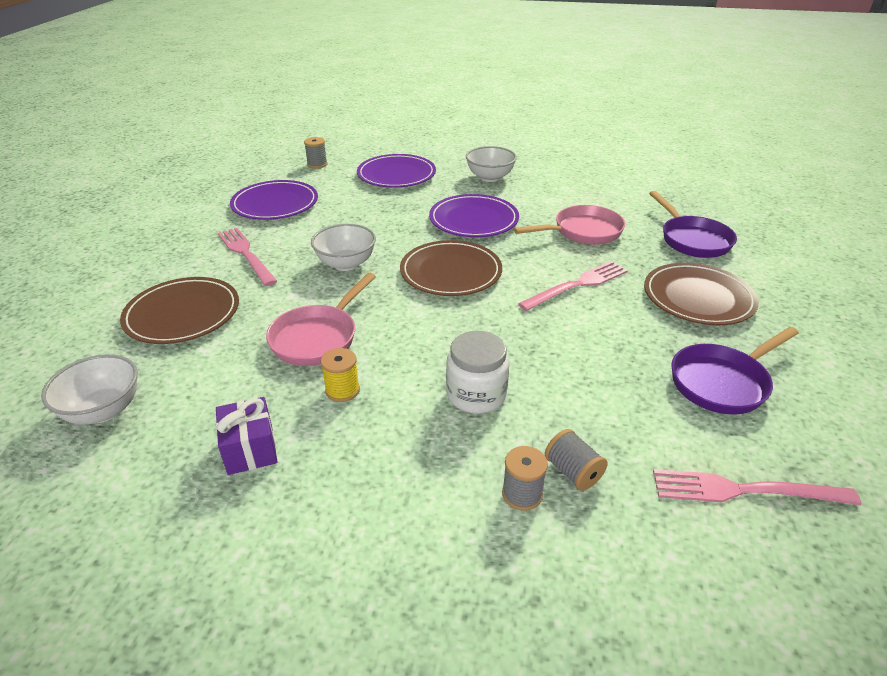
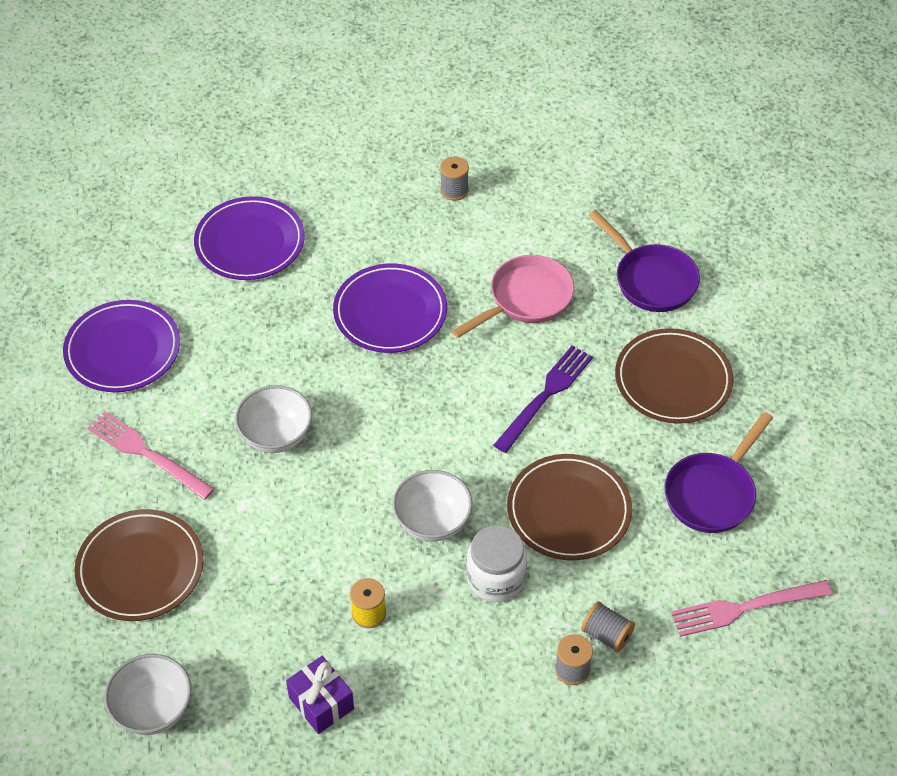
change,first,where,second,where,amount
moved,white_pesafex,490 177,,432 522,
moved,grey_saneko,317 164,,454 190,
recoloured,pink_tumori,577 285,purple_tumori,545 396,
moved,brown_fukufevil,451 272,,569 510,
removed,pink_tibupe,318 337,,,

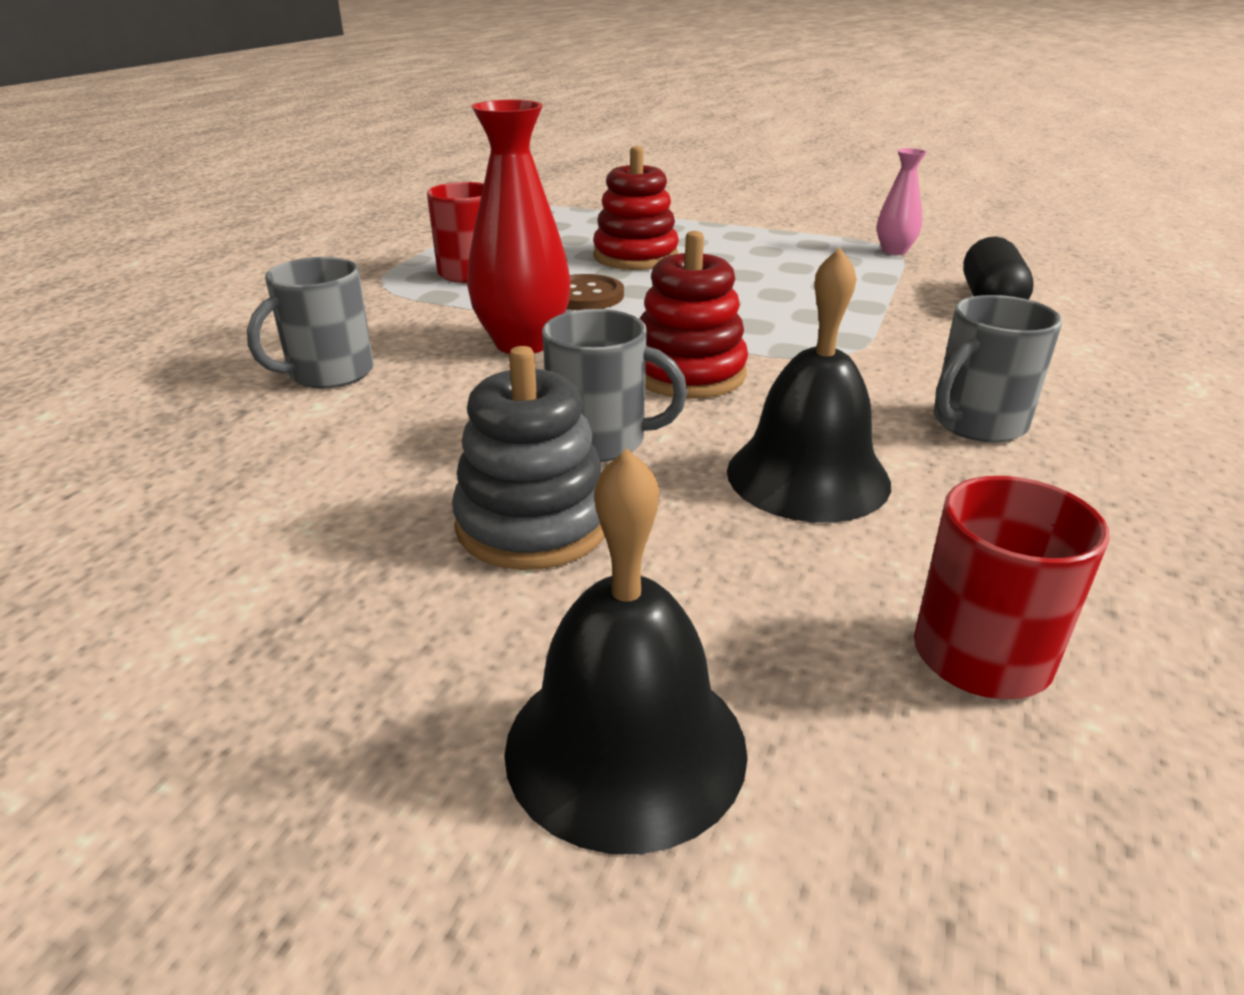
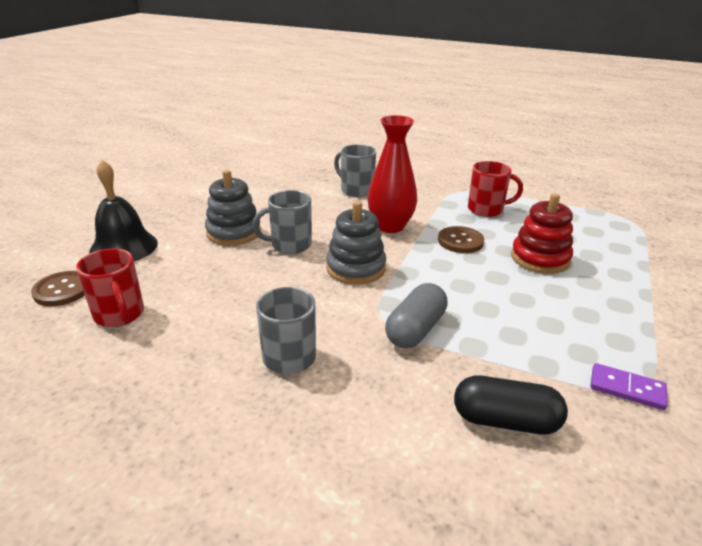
change,first,where,second,where,amount
added,,,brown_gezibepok,62 290,
turned,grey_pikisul,601 441,,290 245,60 degrees clockwise
recoloured,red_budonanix,688 374,grey_budonanix,356 268,
added,,,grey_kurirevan,415 329,
replaced,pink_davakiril,894 251,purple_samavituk,627 388,
removed,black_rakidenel,808 476,,,

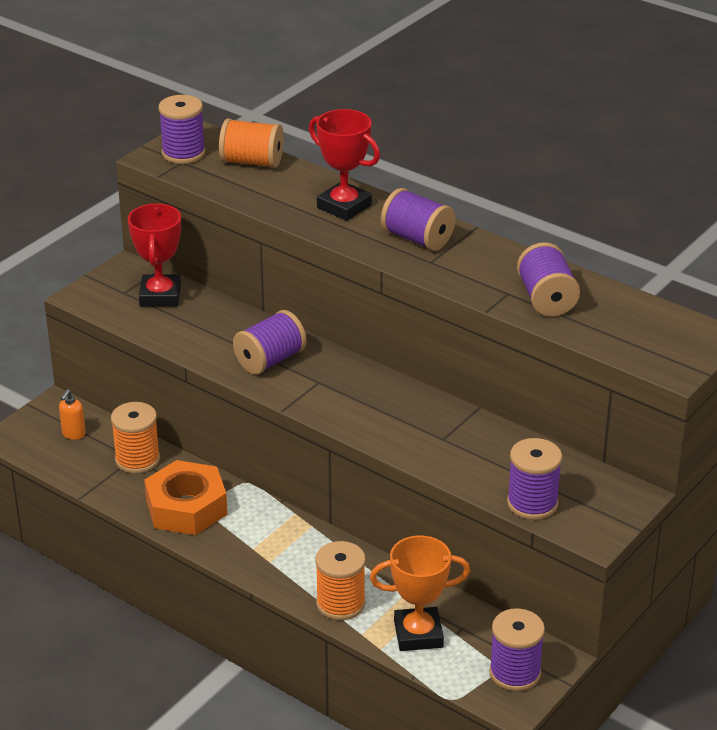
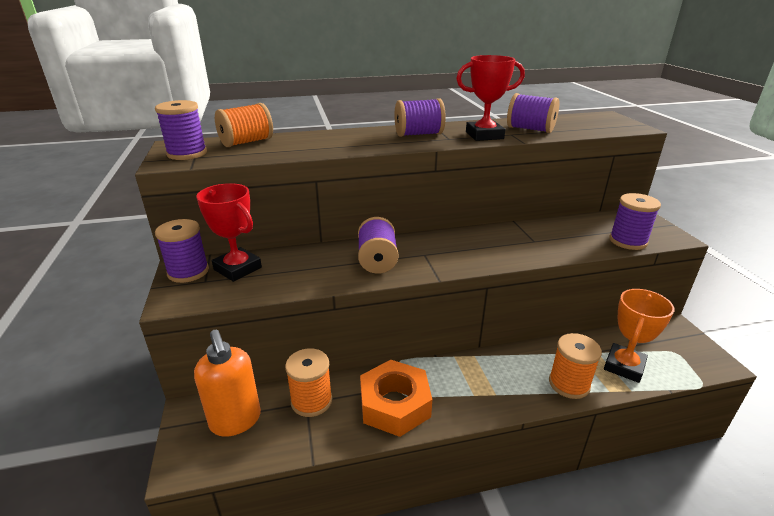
change,first,where,second,where,amount
moved,purple_saneko,515 673,,188 272,
resized,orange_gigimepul,73 434,,236 421,x2.13
moved,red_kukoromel,344 206,,484 135,

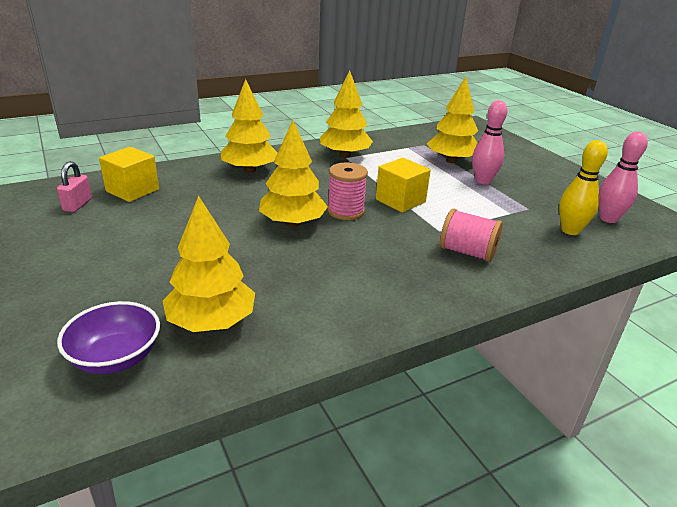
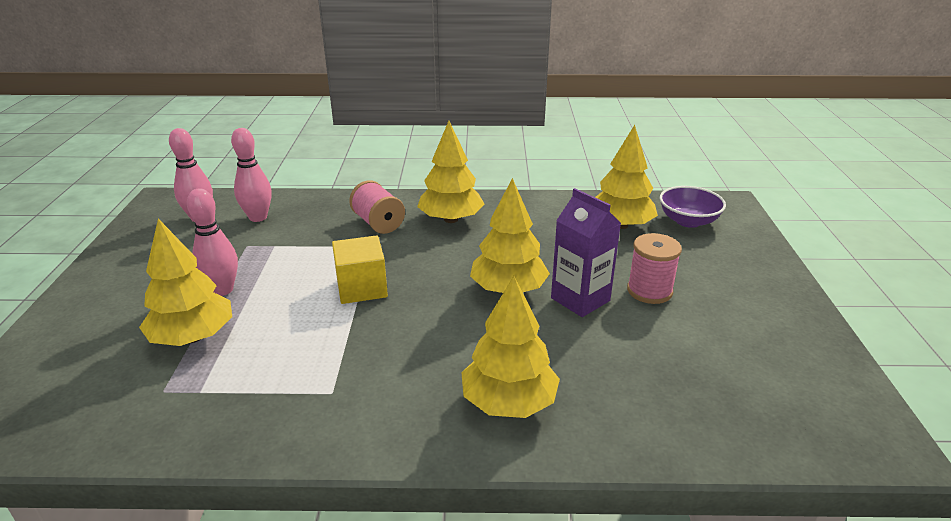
change,first,where,second,where,amount
recoloured,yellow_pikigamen,570 230,pink_pikigamen,258 217,
moved,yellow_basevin,345 155,,451 219,
added,,,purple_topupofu,580 299,
moved,pink_saneko,346 211,,649 291,
removed,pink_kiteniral,78 205,,,
removed,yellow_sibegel,132 190,,,

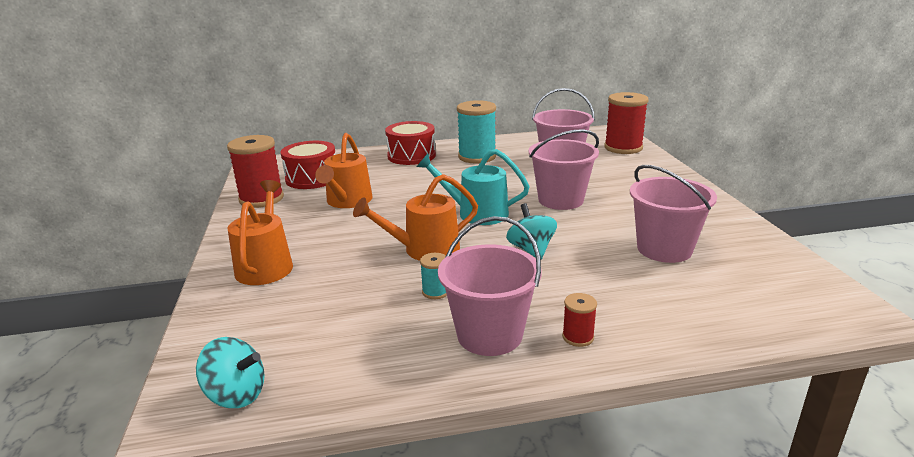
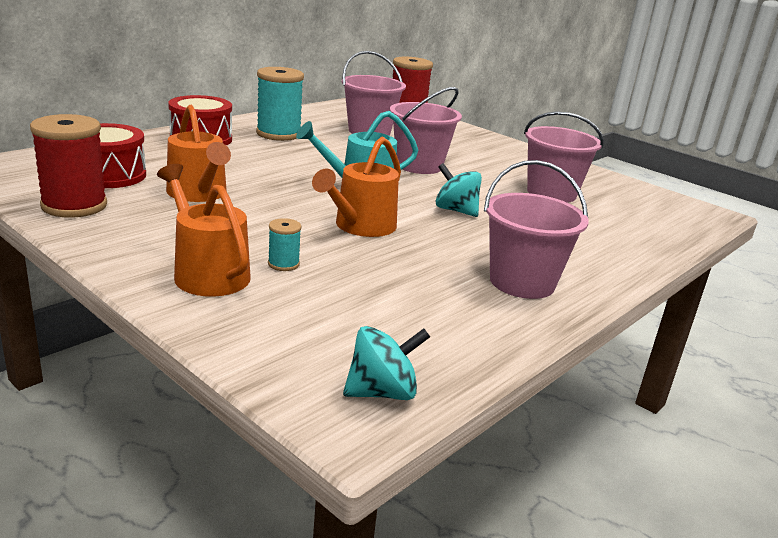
change,first,where,second,where,amount
moved,turquoise_saneko,435 292,,283 264,
removed,red_saneko,578 337,,,

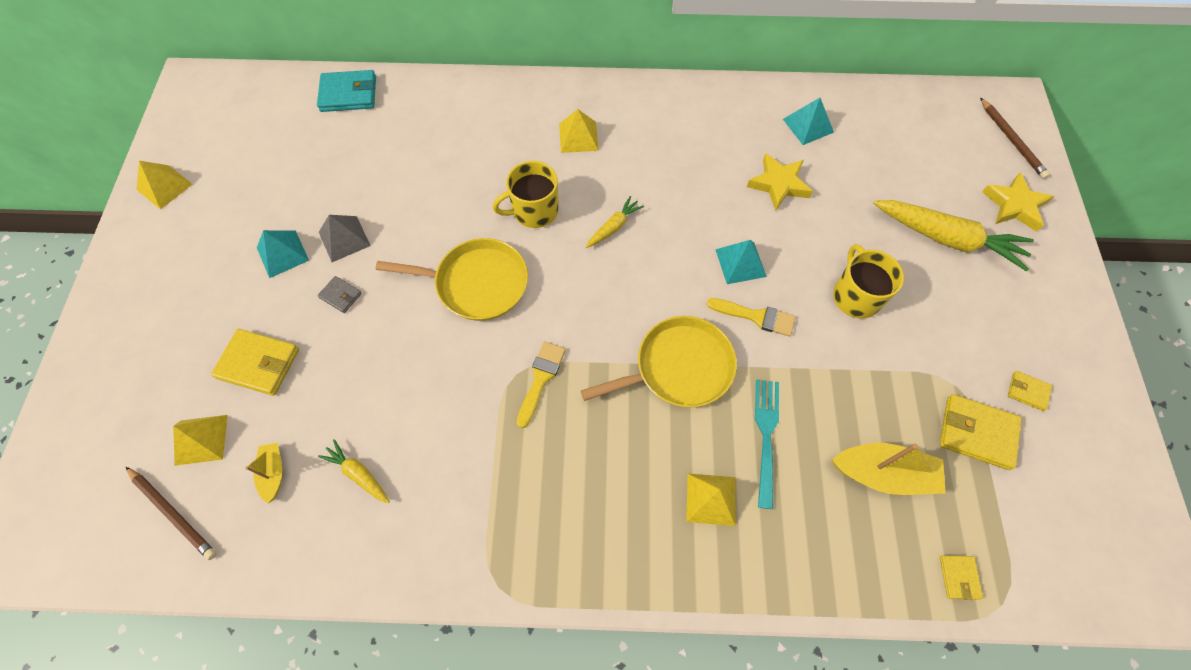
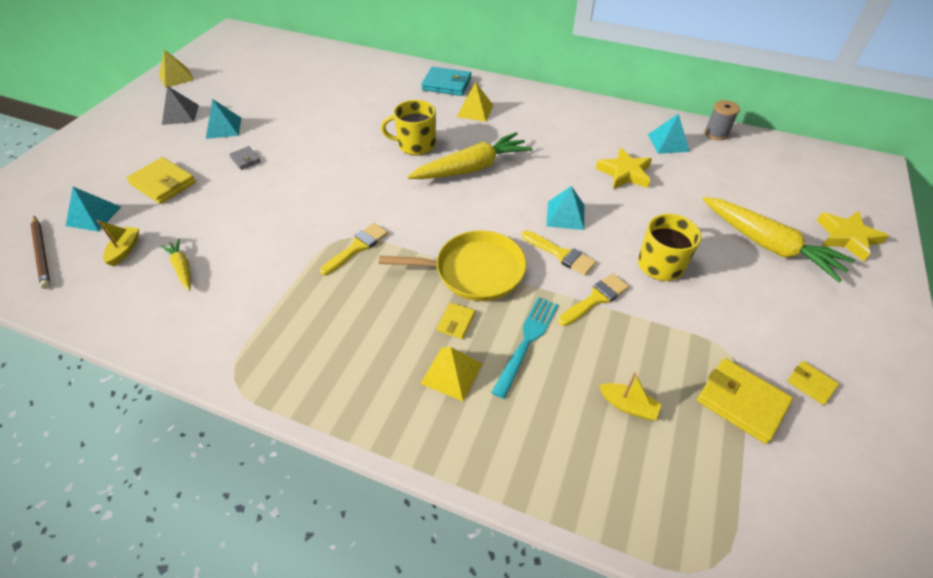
change,first,where,second,where,amount
recoloured,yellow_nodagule,201 439,turquoise_nodagule,94 216,
moved,grey_nodagule,344 238,,180 114,
resized,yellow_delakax,613 227,,472 168,x2.02
moved,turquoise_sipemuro,349 94,,446 84,
moved,yellow_sipemuro,959 577,,456 322,
added,,,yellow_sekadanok,595 299,
resized,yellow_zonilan,883 474,,628 406,x0.56
added,,,grey_saneko,716 133,
removed,yellow_tibupe,477 283,,,
removed,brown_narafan,1012 140,,,

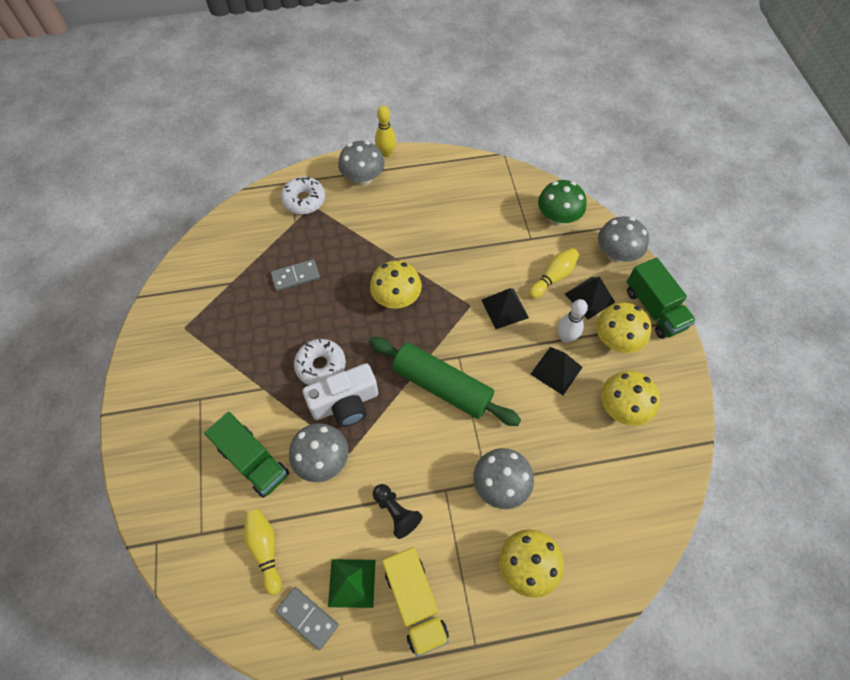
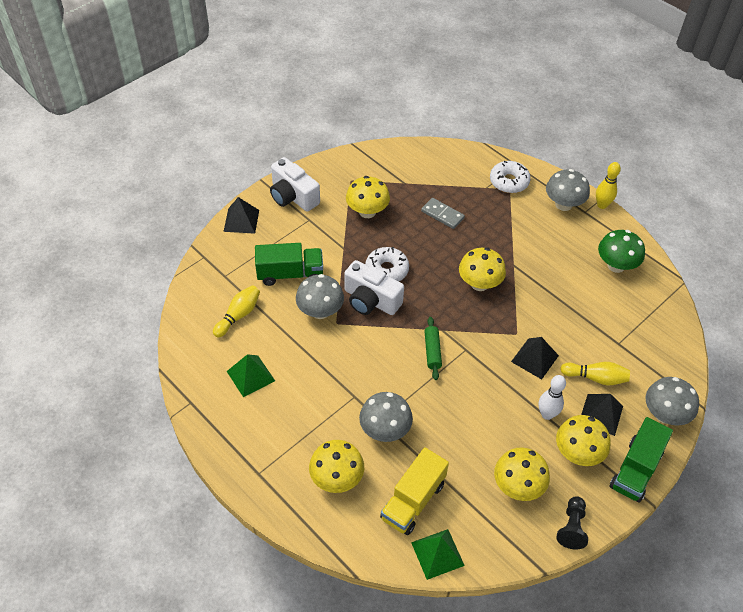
change,first,where,second,where,amount
moved,black_nodagule,556 370,,241 220,
turned,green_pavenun,253 461,,290 274,105 degrees counterclockwise
added,,,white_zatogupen,293 196,
added,,,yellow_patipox,367 212,
moved,yellow_pavenun,415 602,,413 501,
added,,,green_nodagule,437 553,
resized,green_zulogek,442 386,,432 351,x0.48
moved,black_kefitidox,396 512,,571 527,
moved,green_patipox,557 218,,616 265,
removed,grey_samavituk,307 618,,,

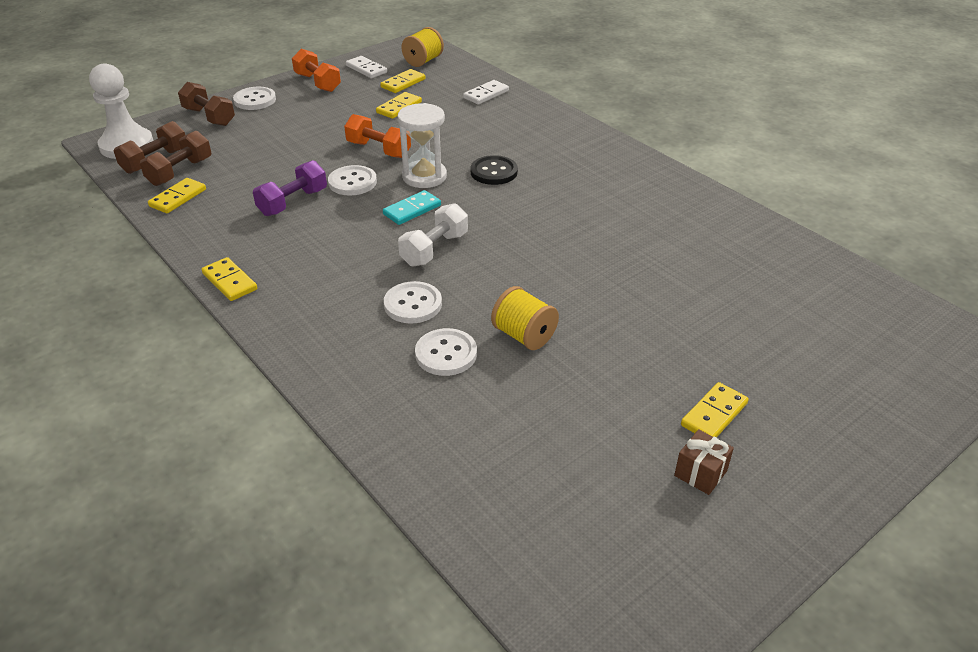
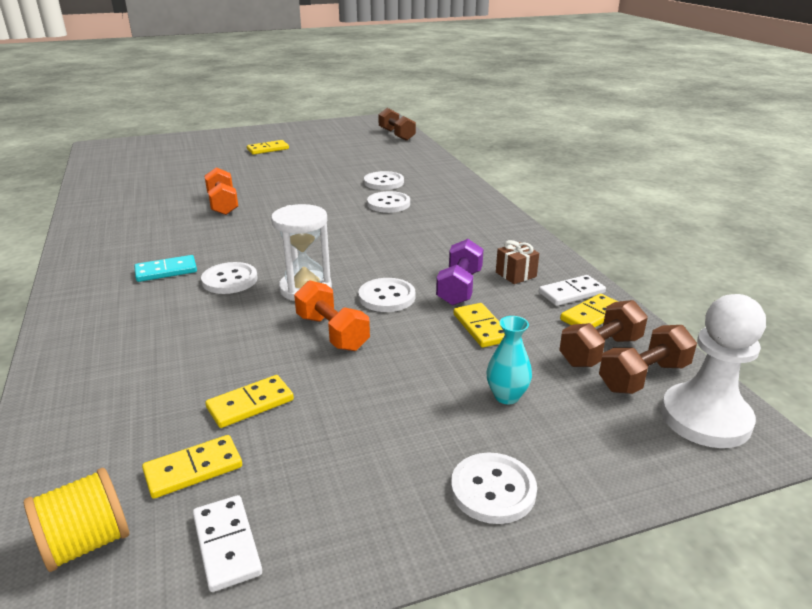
change,first,where,second,where,amount
moved,turquoise_samavituk,412 210,,166 271,
recoloured,black_gezibepok,494 172,white_gezibepok,230 280,
moved,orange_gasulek,317 83,,223 204,
moved,brown_gasulek,209 117,,396 135,
turned,purple_gasulek,293 202,,459 287,45 degrees counterclockwise
moved,yellow_samavituk,230 281,,481 328,
added,,,turquoise_davakiril,506 396,
moved,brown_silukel,700 473,,516 274,
moved,white_samavituk,486 94,,571 293,
removed,white_gasulek,434 249,,,
removed,yellow_saneko,524 335,,,

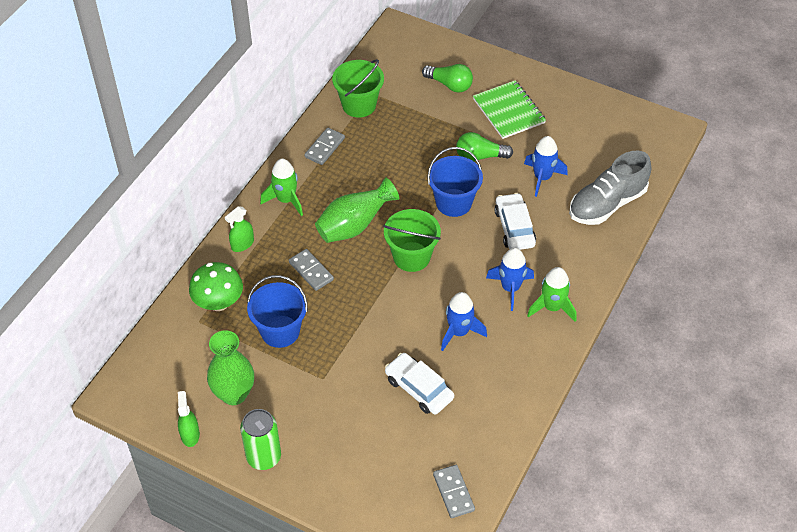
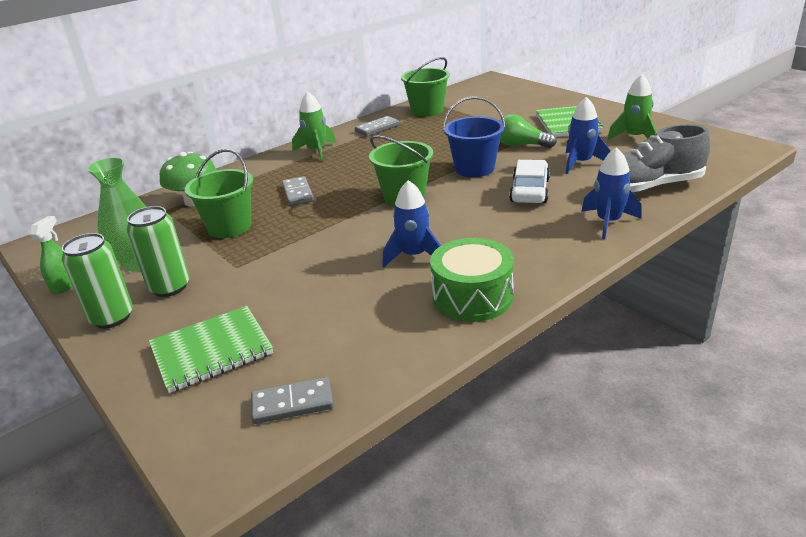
change,first,where,second,where,amount
added,,,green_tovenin,170 287,
added,,,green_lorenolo,211 351,
recoloured,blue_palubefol,280 331,green_palubefol,229 227,
turned,grey_samavituk,453 492,,292 403,75 degrees clockwise
added,,,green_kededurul,472 296,
moved,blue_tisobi,510 288,,608 222,
moved,green_tisobi,552 307,,634 138,
removed,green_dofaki,242 244,,,
removed,green_davakiril,354 226,,,
removed,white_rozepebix,419 388,,,
removed,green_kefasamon,449 85,,,

